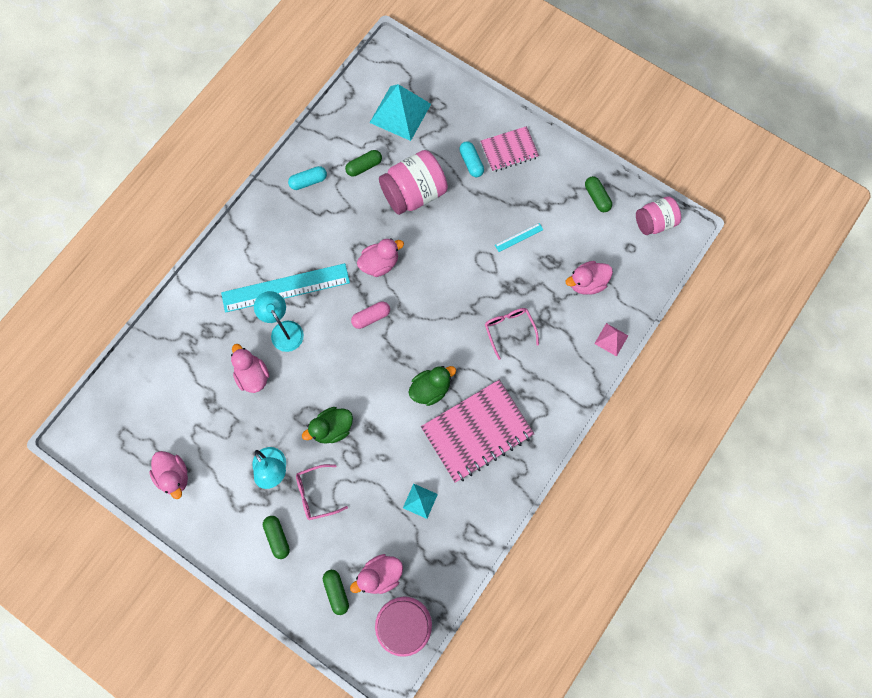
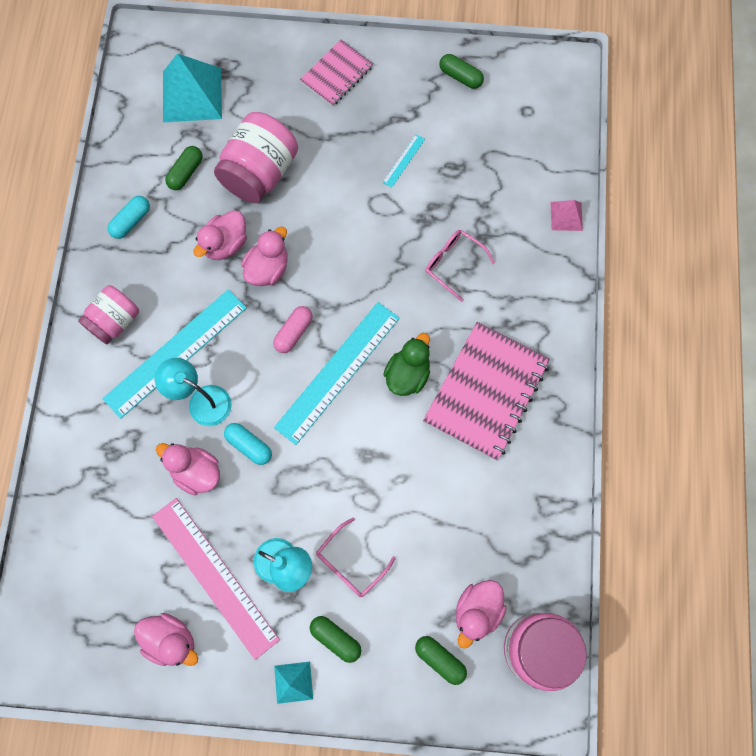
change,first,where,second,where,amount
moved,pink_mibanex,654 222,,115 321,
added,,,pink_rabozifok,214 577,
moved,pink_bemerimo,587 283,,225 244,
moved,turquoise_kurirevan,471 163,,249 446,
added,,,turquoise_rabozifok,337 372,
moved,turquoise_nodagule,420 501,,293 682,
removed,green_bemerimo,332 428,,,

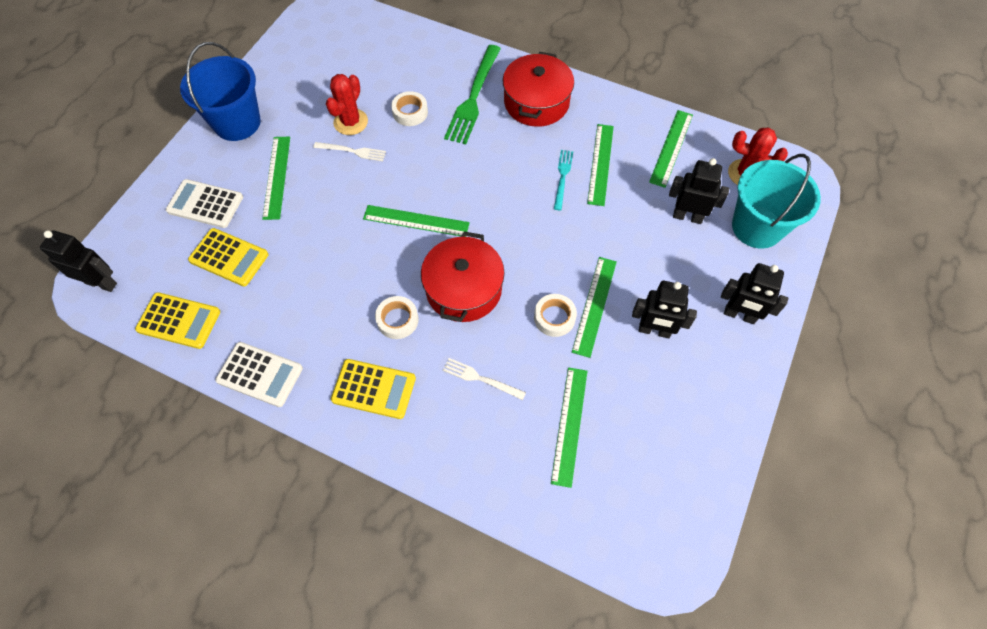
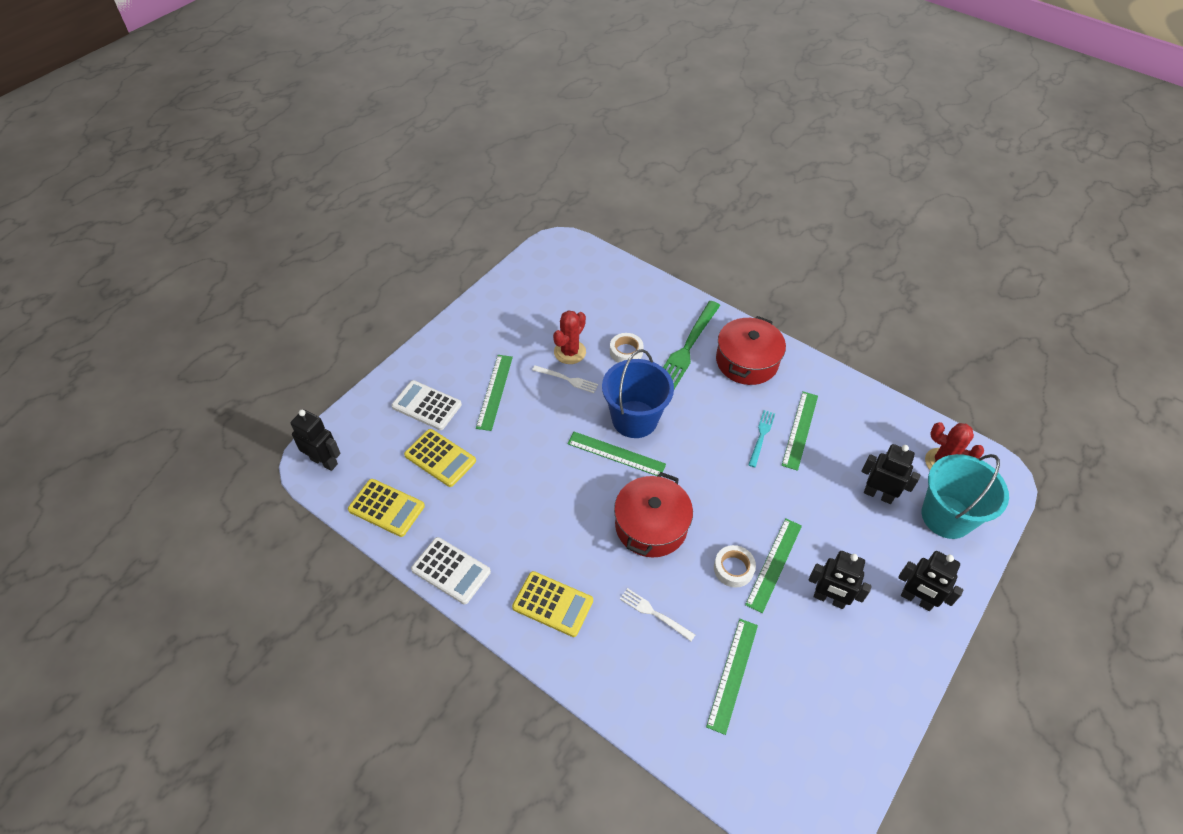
change,first,where,second,where,amount
moved,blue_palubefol,237 123,,634 419,
removed,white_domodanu,397 320,,,
removed,green_rabozifok,671 148,,,

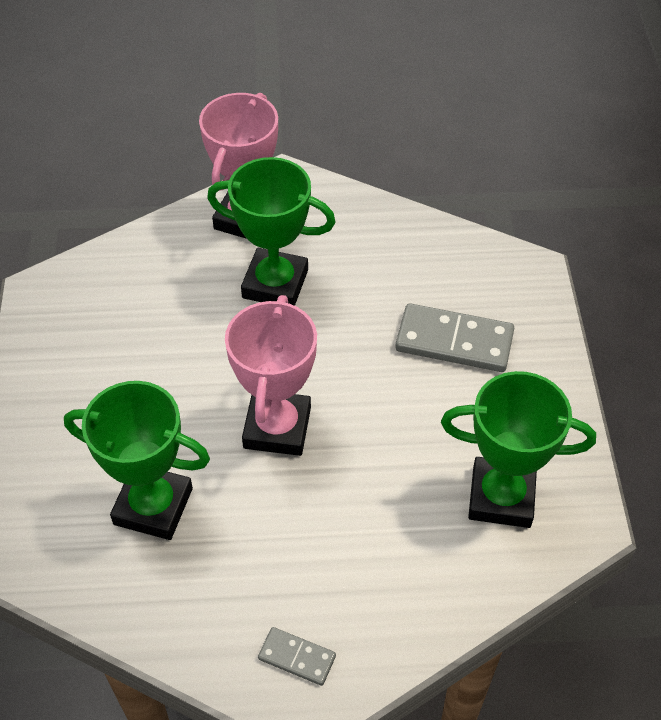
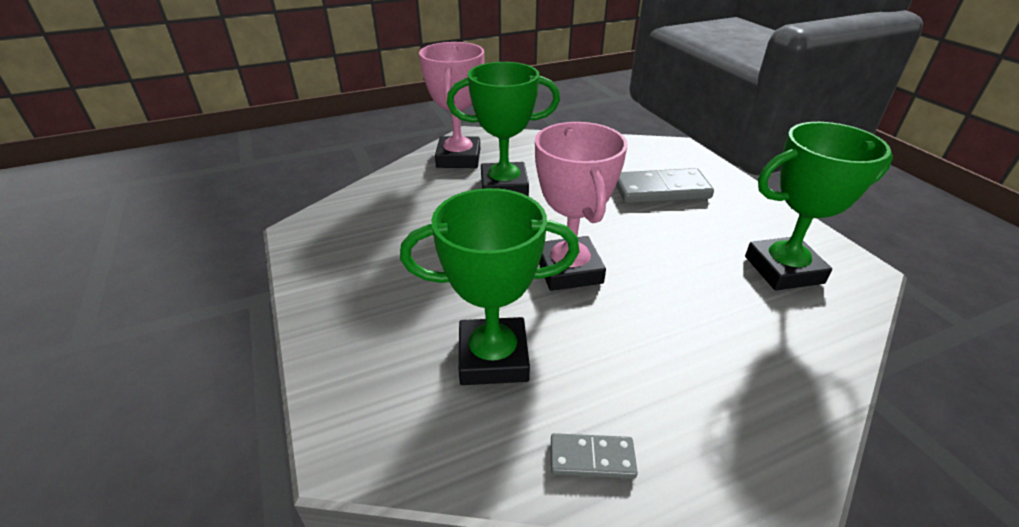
change,first,where,second,where,amount
moved,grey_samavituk,297 657,,592 458,

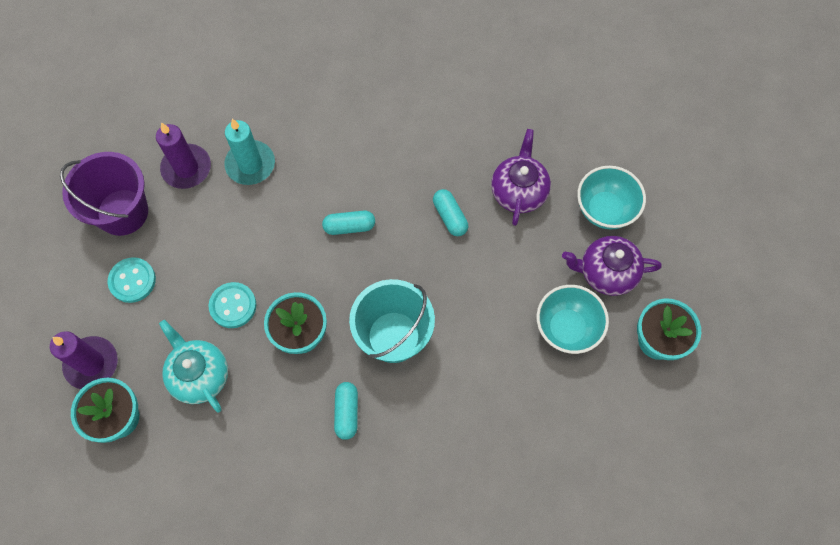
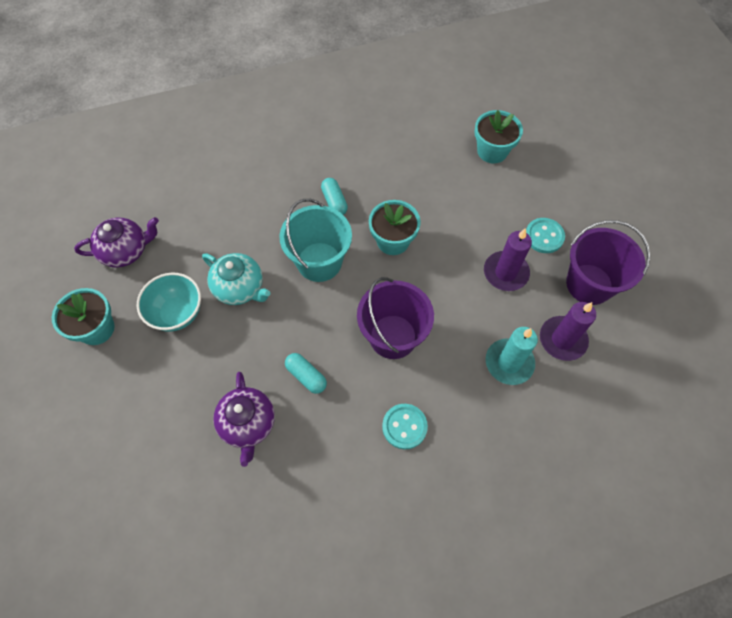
change,first,where,second,where,amount
moved,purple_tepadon,606 273,,126 251,
moved,turquoise_tepadon,199 375,,240 288,
replaced,turquoise_kurirevan,349 226,purple_palubefol,393 336,
moved,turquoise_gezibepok,233 306,,404 427,
moved,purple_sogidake,92 364,,505 273,
removed,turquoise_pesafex,604 210,,,

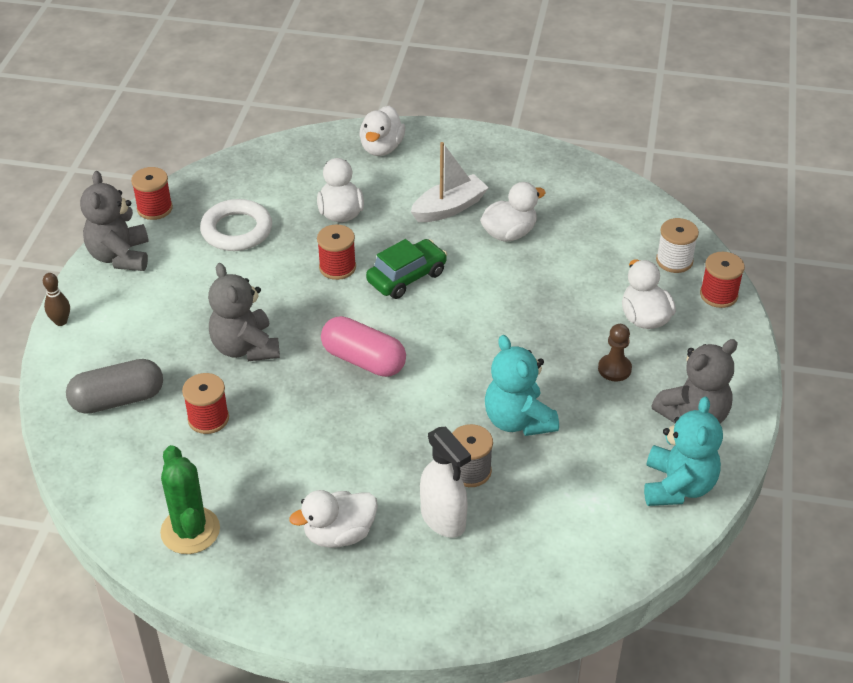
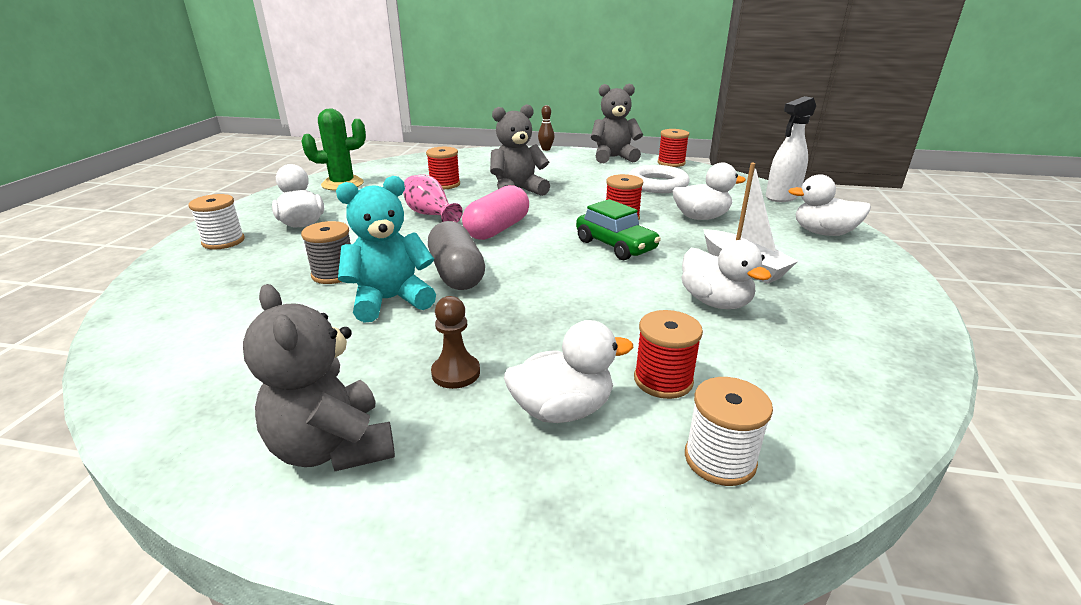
change,first,where,second,where,amount
added,,,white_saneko,223 241,
added,,,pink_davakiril,430 215,
moved,grey_kurirevan,118 400,,456 274,
moved,red_saneko,718 295,,663 380,
moved,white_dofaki,443 519,,781 197,
removed,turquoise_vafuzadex,678 486,,,

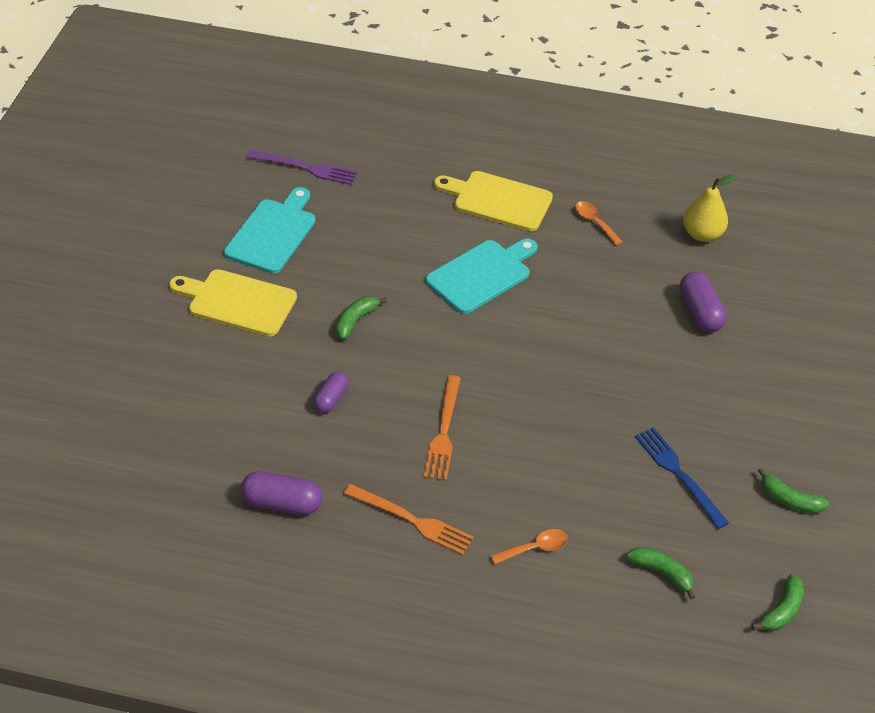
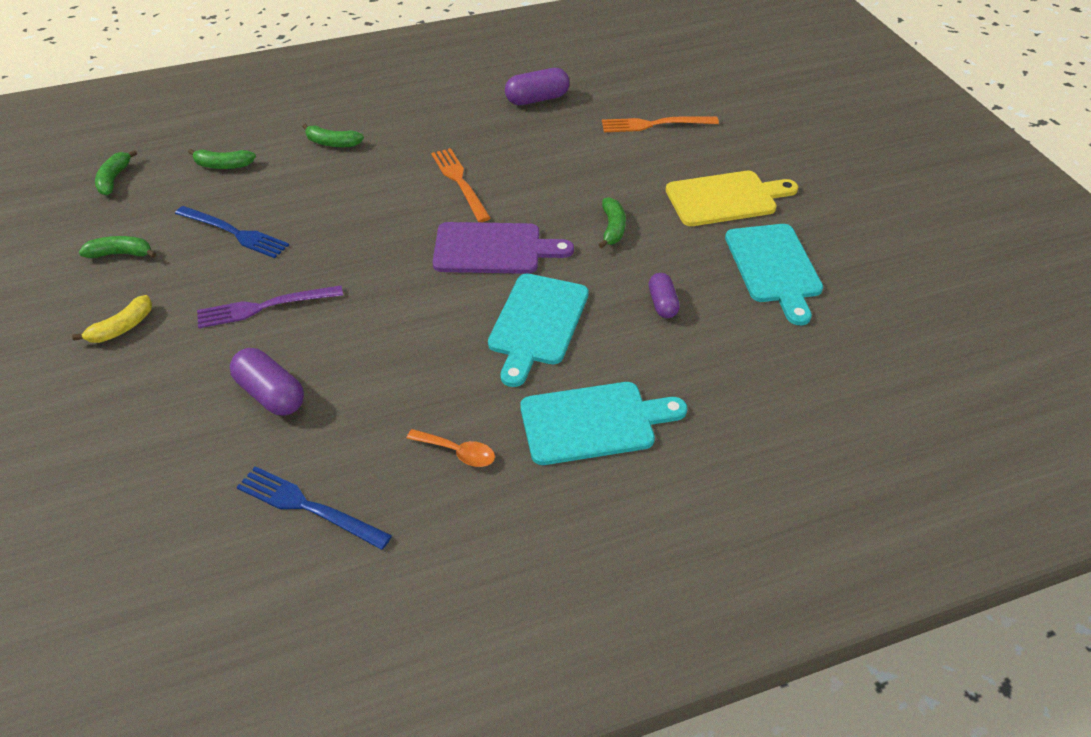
change,first,where,second,where,amount
added,,,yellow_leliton,122 328,
moved,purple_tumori,305 168,,264 307,
replaced,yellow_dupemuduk,702 234,blue_tumori,308 507,
replaced,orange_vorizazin,535 548,green_leliton,332 143,
added,,,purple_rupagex,493 249,
recoloured,yellow_rupagex,498 200,turquoise_rupagex,594 422,
moved,orange_tumori,412 520,,654 124,
moved,purple_kurirevan,331 399,,662 303,

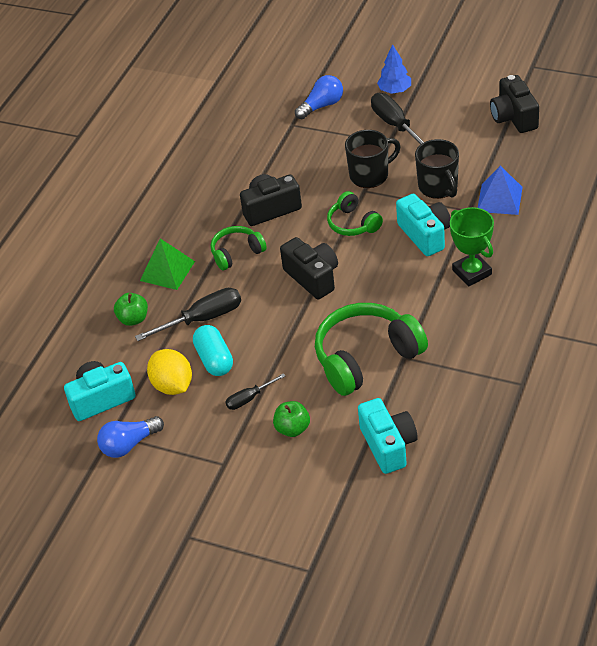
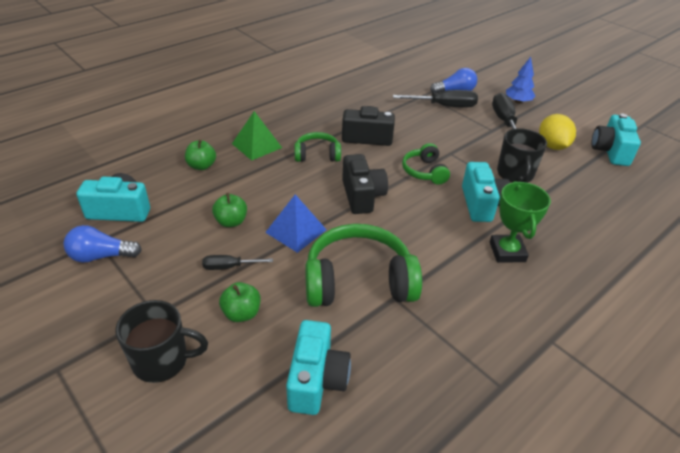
change,first,where,second,where,amount
moved,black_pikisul,370 175,,162 360,
replaced,turquoise_kurirevan,214 359,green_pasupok,231 222,
moved,blue_nodagule,499 199,,296 231,
moved,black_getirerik,202 319,,444 106,
moved,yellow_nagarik,172 385,,552 146,
recoloured,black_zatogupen,513 117,turquoise_zatogupen,610 151,

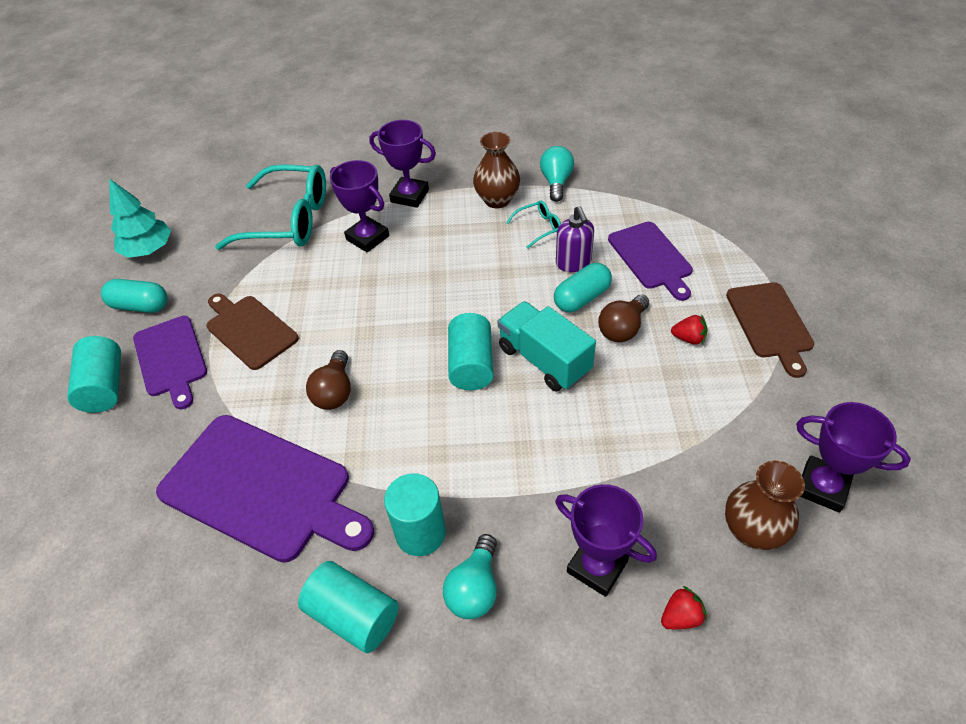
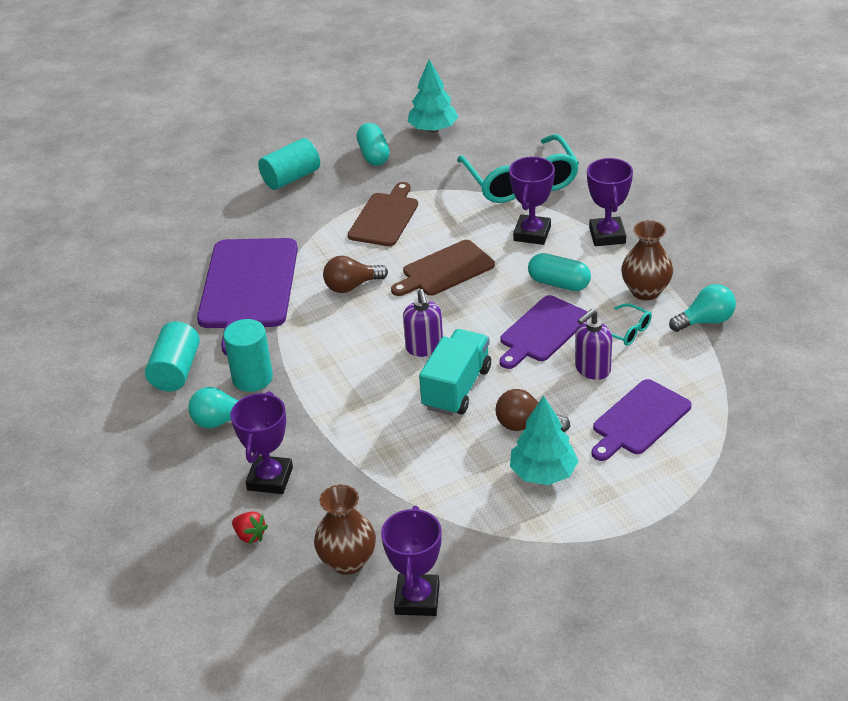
change,first,where,second,where,amount
moved,brown_rupagex,770 323,,445 270,
replaced,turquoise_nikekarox,471 364,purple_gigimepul,424 348,
moved,purple_rupagex,171 359,,542 331,
replaced,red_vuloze,688 338,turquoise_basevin,543 473,
moved,turquoise_kurirevan,582 298,,559 283,

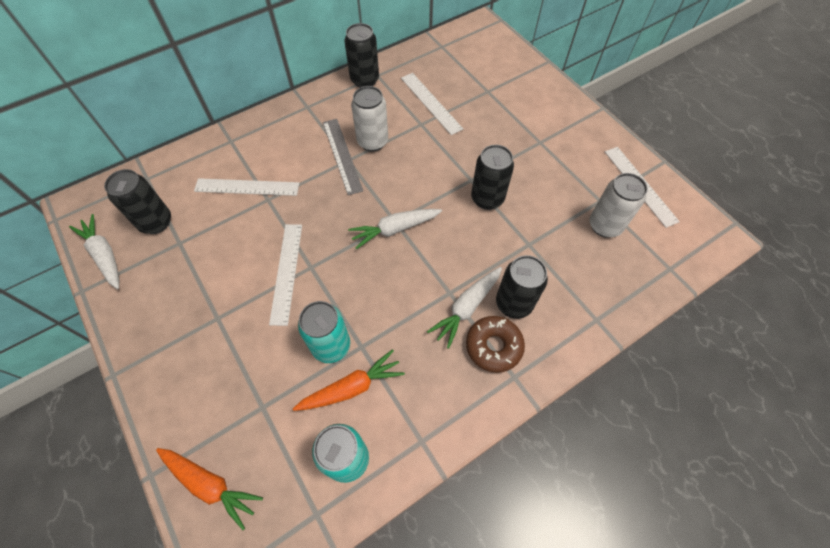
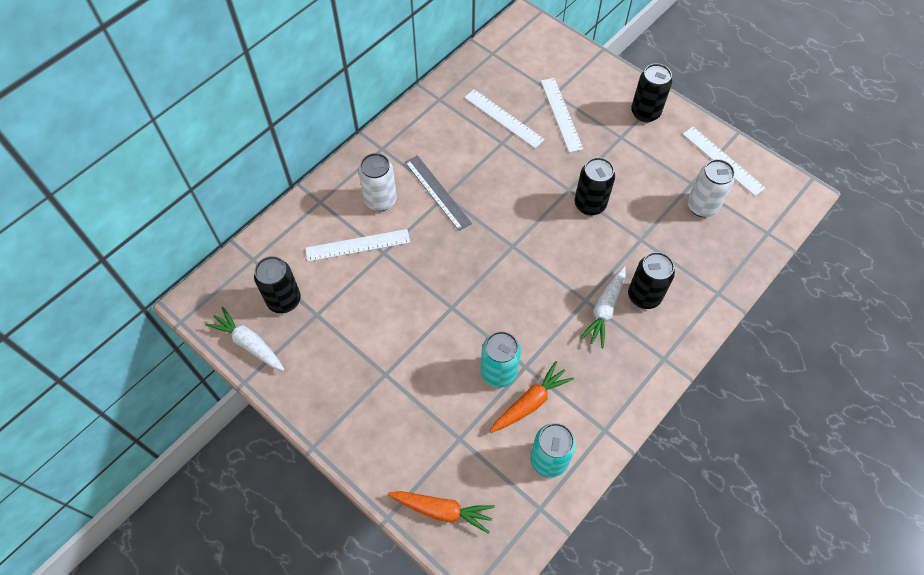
change,first,where,second,where,amount
moved,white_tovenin,372 142,,380 200,
moved,white_rabozifok,286 272,,561 114,
moved,black_tovenin,364 80,,645 113,
removed,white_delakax,395 229,,,
removed,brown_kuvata,493 346,,,

